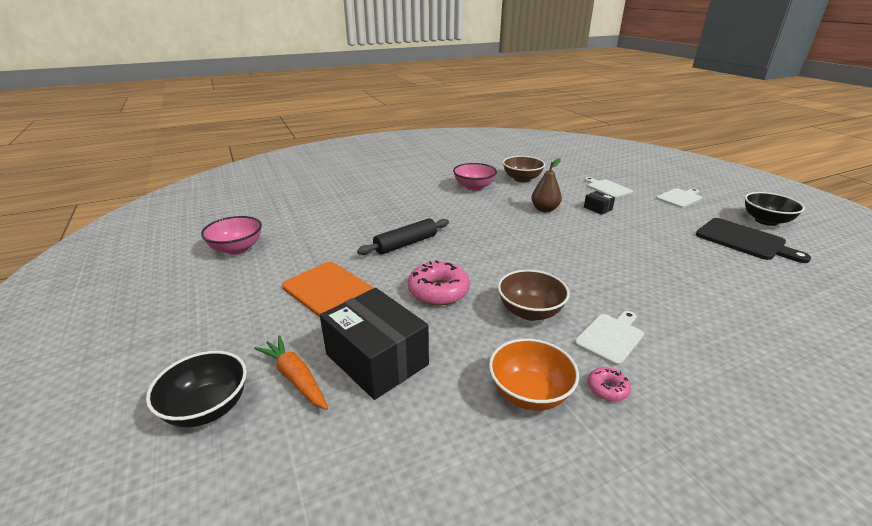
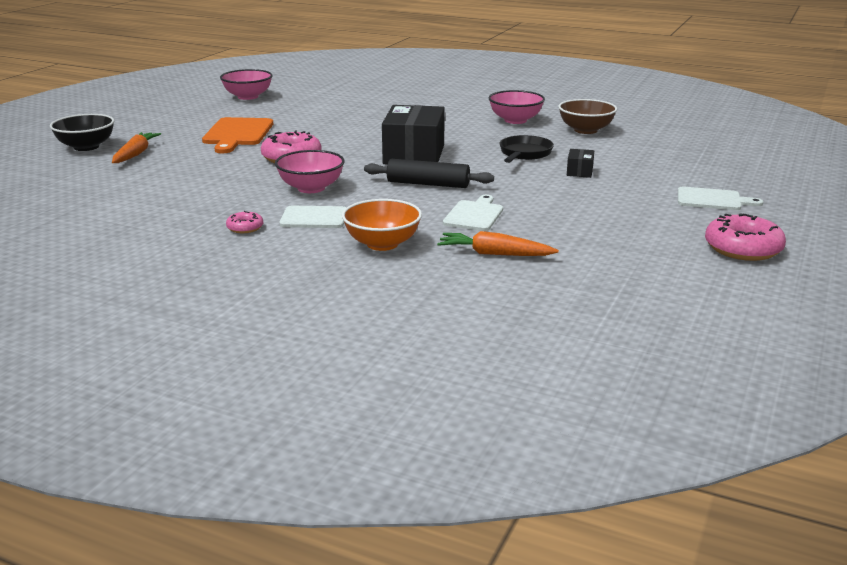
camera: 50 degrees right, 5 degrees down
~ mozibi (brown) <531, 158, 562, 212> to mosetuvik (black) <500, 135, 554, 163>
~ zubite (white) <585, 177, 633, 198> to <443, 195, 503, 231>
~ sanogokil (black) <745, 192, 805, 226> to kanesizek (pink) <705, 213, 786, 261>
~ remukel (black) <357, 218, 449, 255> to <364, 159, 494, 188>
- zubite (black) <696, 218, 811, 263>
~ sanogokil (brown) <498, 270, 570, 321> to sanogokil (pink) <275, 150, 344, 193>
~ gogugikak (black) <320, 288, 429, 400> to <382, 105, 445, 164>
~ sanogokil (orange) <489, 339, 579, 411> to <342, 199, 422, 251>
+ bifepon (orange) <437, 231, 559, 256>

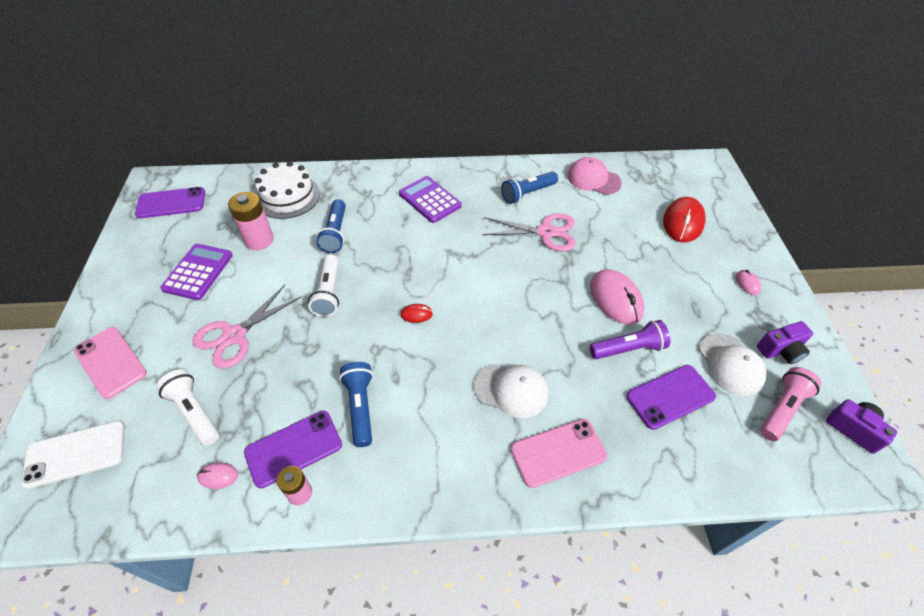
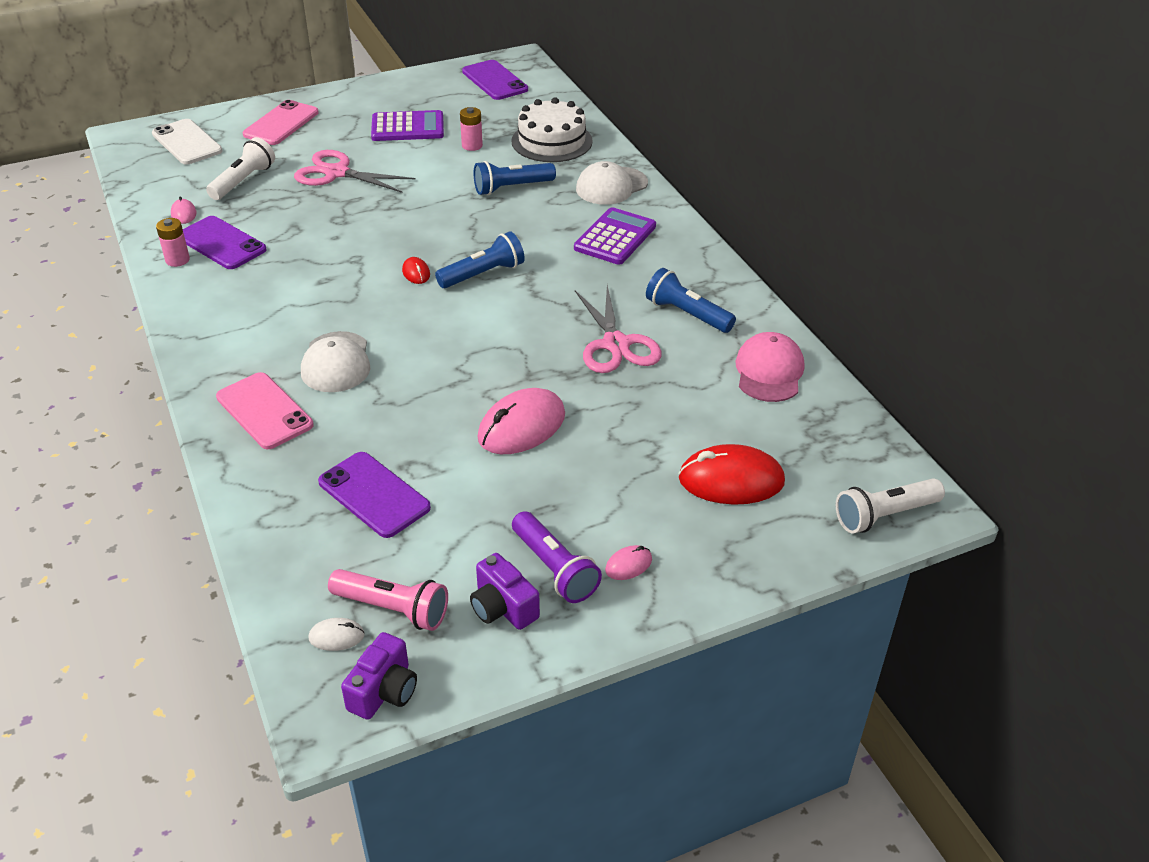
camera: 70 degrees right, 10 degrees down
~ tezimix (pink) <228, 192, 274, 250> = <460, 107, 483, 151> x0.61
~ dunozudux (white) <308, 254, 339, 317> to <836, 478, 945, 533>
~ dunozudux (purple) <590, 320, 670, 359> to <512, 511, 602, 603>
~ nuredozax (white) <699, 333, 766, 396> to <576, 161, 648, 205>
~ dunozudux (blue) <339, 362, 373, 447> to <435, 231, 525, 288>
+ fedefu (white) <308, 618, 365, 651>

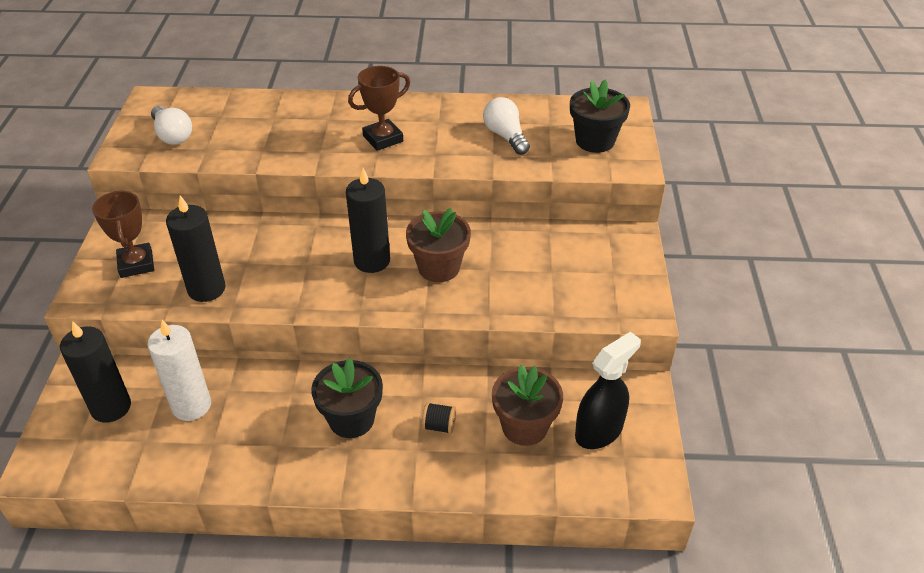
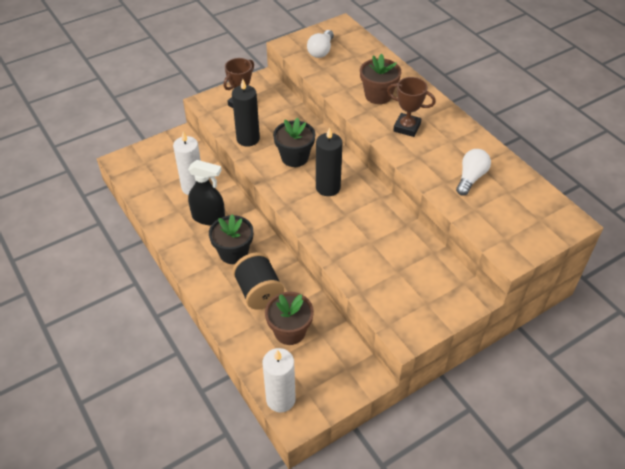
camera: 55 degrees right, 5 degrees up
~ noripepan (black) <570, 80, 630, 153> to <273, 118, 315, 167>
~ noripepan (brown) <406, 208, 471, 282> to <360, 53, 401, 104>
- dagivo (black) <60, 321, 131, 423>
~ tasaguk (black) <575, 332, 641, 449> to <188, 160, 225, 225>
~ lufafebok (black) <422, 402, 456, 434> = <233, 252, 284, 310> x2.17
+ dagivo (white) <262, 348, 296, 412>

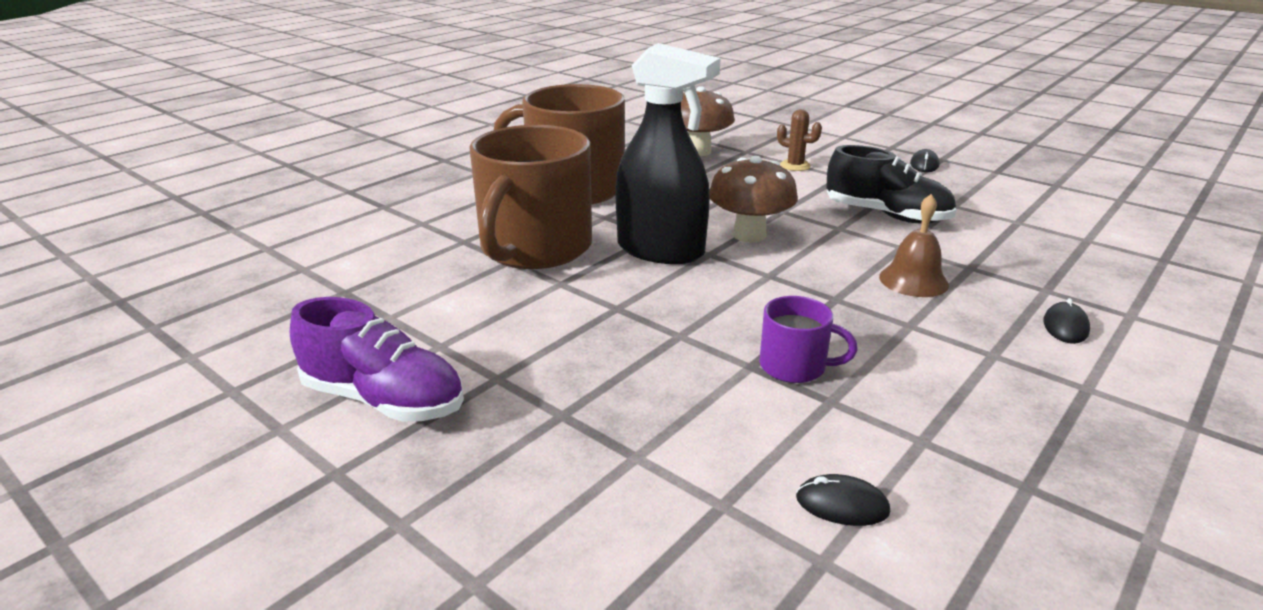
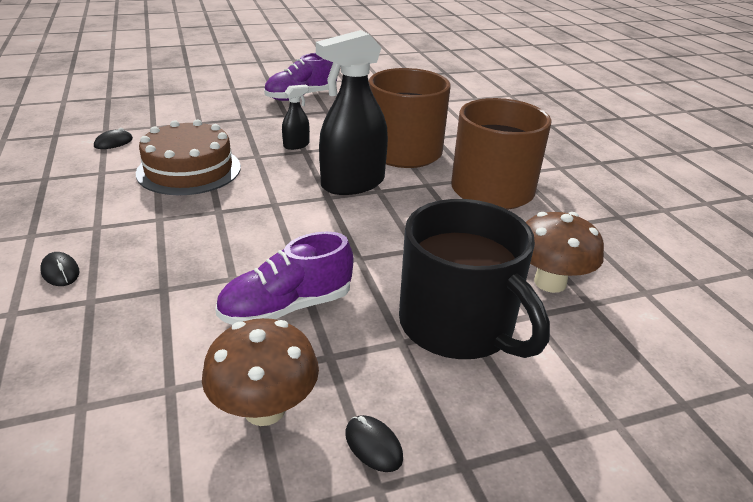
camera: 120 degrees right, 5 degrees up
~ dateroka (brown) <777, 109, 822, 171> to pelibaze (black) <399, 199, 550, 359>
~ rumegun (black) <826, 145, 956, 224> to rumegun (purple) <215, 231, 354, 325>
~ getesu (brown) <709, 156, 798, 243> to <202, 318, 319, 426>
- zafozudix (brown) <879, 194, 949, 297>
~ pelibaze (purple) <759, 296, 858, 383> to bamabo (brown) <136, 119, 241, 195>
+ tasaguk (black) <282, 85, 310, 150>

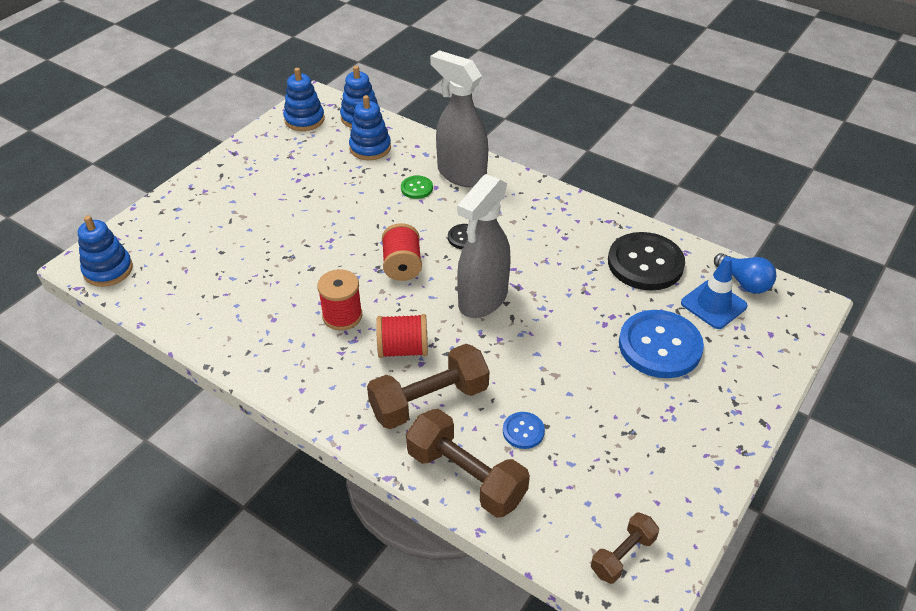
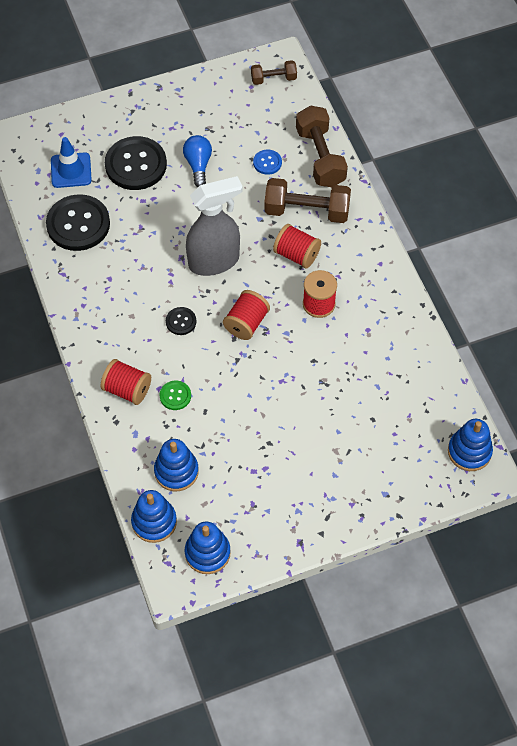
camera: 145 degrees left, 15 degrees up
~ tasaguk (grey) <430, 50, 488, 187> to lufafebok (red) <101, 359, 151, 405>
~ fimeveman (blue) <714, 253, 776, 294> to <183, 135, 212, 187>
~ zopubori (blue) <619, 310, 704, 378> to zopubori (black) <105, 136, 167, 190>

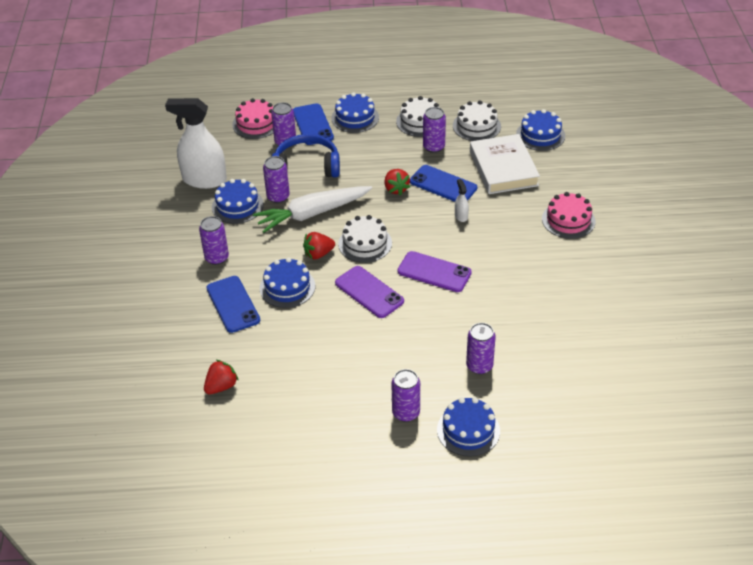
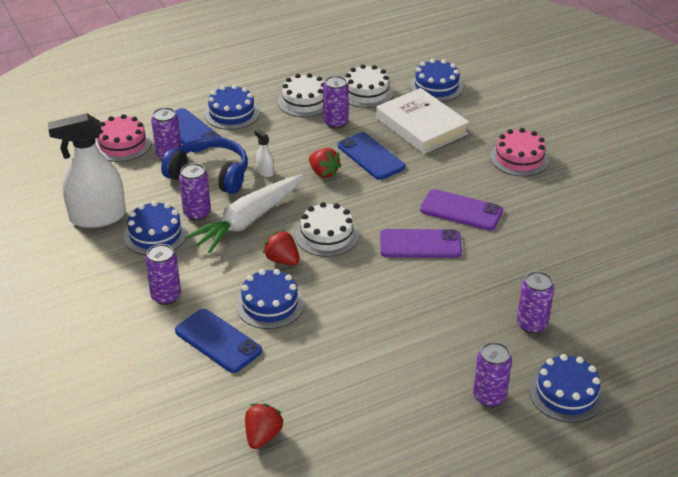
camera: 25 degrees left, 5 degrees down
~ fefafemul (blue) <272, 134, 340, 177> = <161, 137, 248, 194> 45 degrees clockwise
~ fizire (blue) <410, 165, 477, 202> = <338, 132, 405, 180> 45 degrees clockwise
~ tasaguk (white) <455, 179, 469, 222> to <254, 129, 274, 177>
~ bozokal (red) <303, 232, 335, 260> = <263, 230, 300, 265> 90 degrees clockwise
~ fizire (purple) <335, 266, 404, 318> to <420, 189, 503, 231>

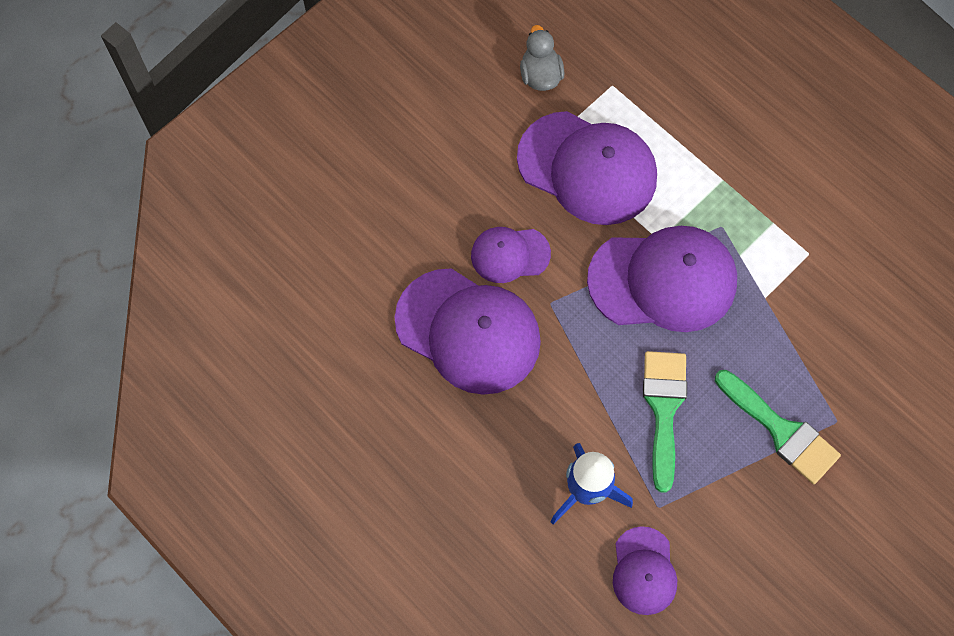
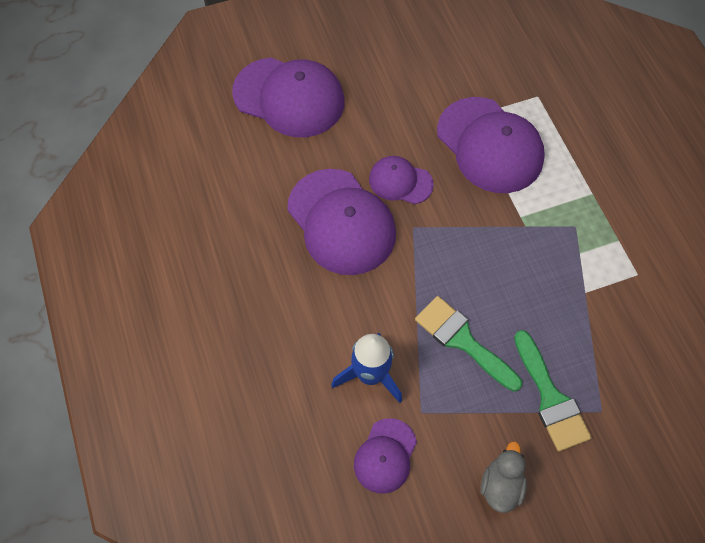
camera: 25 degrees right, 5 degrees down
~ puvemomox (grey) <520, 25, 564, 91> to <481, 441, 527, 513>
~ nuredozax (purple) <587, 226, 737, 332> to <232, 57, 345, 137>
~ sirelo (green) <643, 351, 687, 493> = <415, 296, 522, 391> 75 degrees counterclockwise

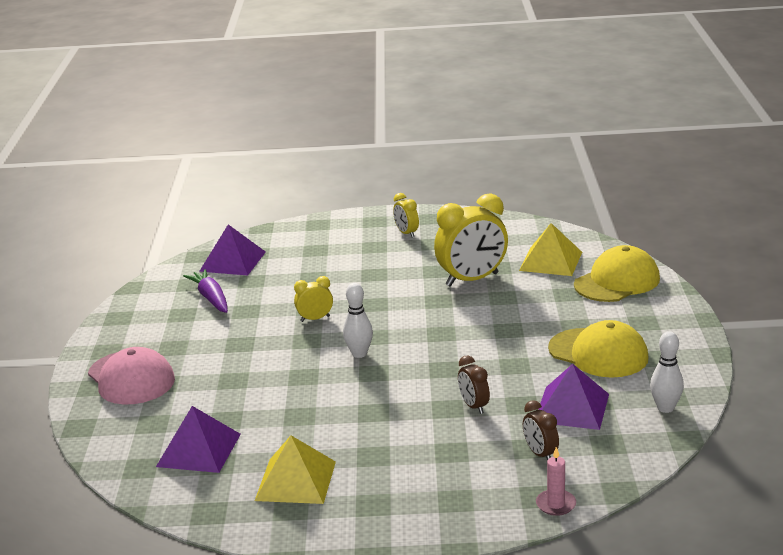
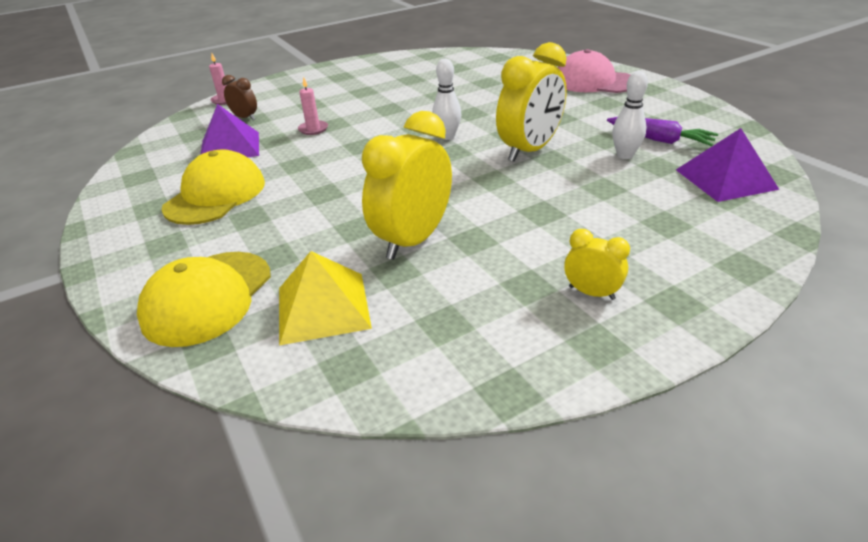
camera: 150 degrees right, 10 degrees up
~ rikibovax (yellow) <294, 276, 333, 322> = <496, 42, 567, 161> x2.01
~ nuredozax (yellow) <548, 320, 649, 378> = <162, 149, 265, 225> 105 degrees clockwise
~ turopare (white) <650, 331, 684, 413> to <612, 71, 648, 159>
~ rikibovax (brown) <458, 356, 490, 414> to dagivo (pink) <298, 76, 328, 135>
- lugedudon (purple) <156, 406, 241, 473>
- lugedudon (yellow) <255, 436, 336, 504>

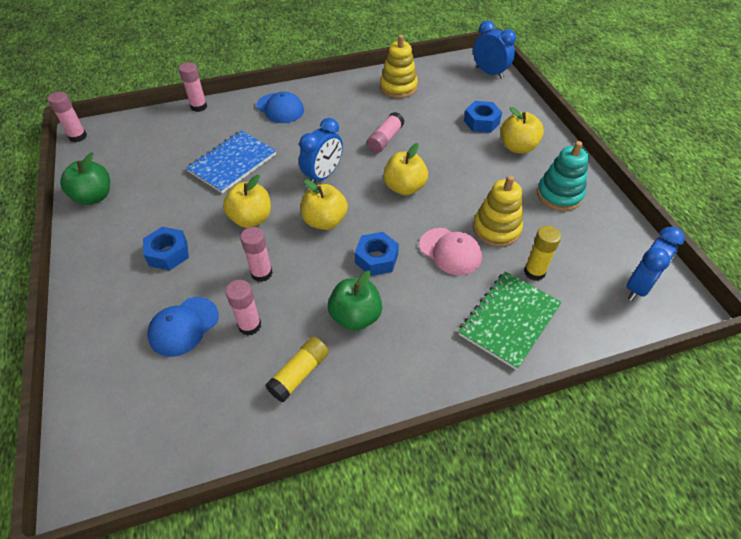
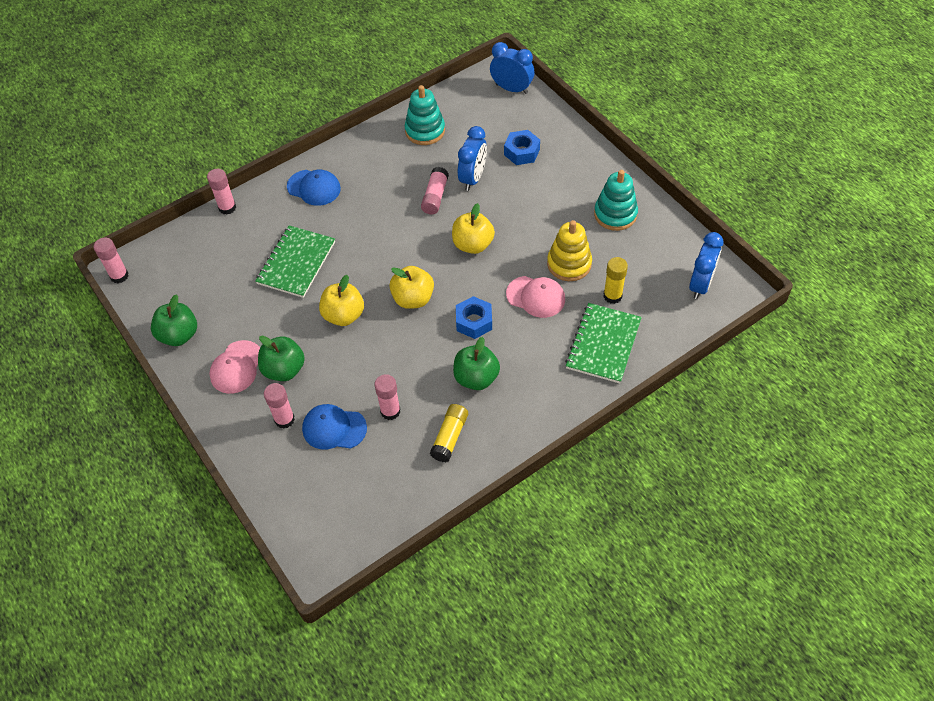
camera: 15 degrees left, 5 degrees up
~ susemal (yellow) <380, 35, 418, 98> to susemal (turquoise) <405, 85, 445, 145>
- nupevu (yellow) <501, 107, 544, 154>
~ rikibovax (blue) <299, 118, 343, 182> to <458, 126, 487, 191>
~ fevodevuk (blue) <186, 131, 276, 194> to fevodevuk (green) <255, 225, 335, 298>
~ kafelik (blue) <143, 227, 189, 270> to nupevu (green) <258, 335, 305, 381>
~ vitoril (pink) <240, 227, 273, 282> to <264, 383, 295, 429>
~ nuredozax (blue) <147, 297, 219, 357> = <302, 404, 367, 449> 75 degrees clockwise
+ nuredozax (pink) <209, 340, 260, 394>

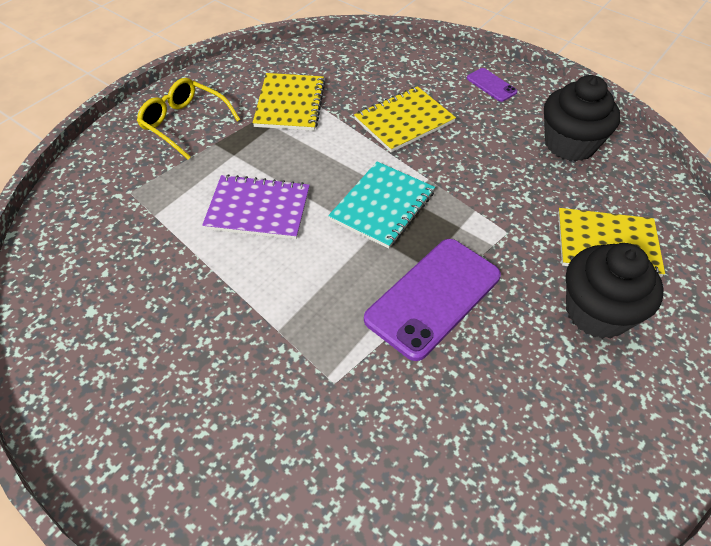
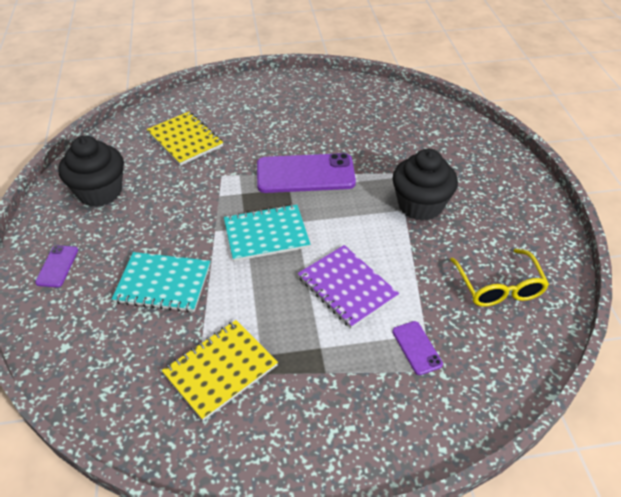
camera: 135 degrees left, 5 degrees down
~ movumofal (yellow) <137, 78, 240, 160> to <450, 249, 549, 307>
~ fevodevuk (yellow) <354, 86, 456, 152> to fevodevuk (turquoise) <112, 252, 210, 312>
~ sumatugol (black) <566, 243, 664, 339> to <393, 149, 458, 221>
+ fizire (purple) <392, 321, 443, 375>

